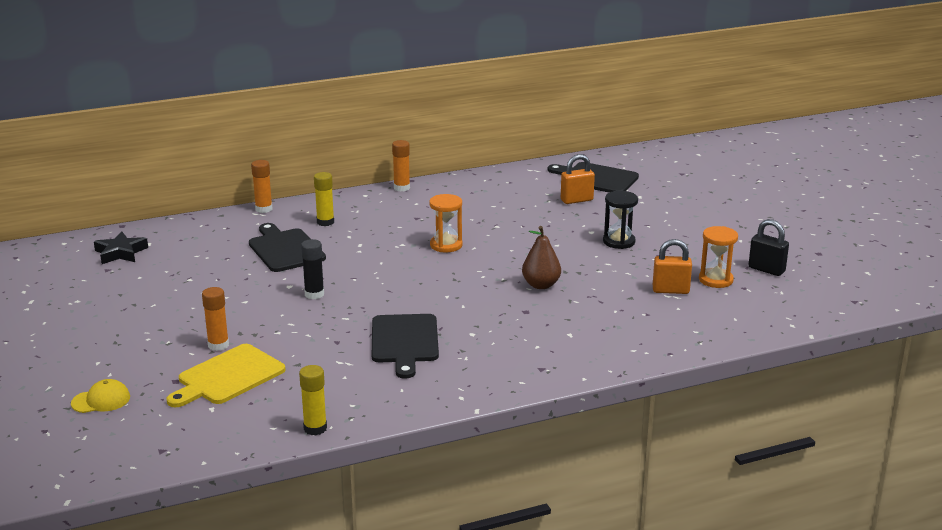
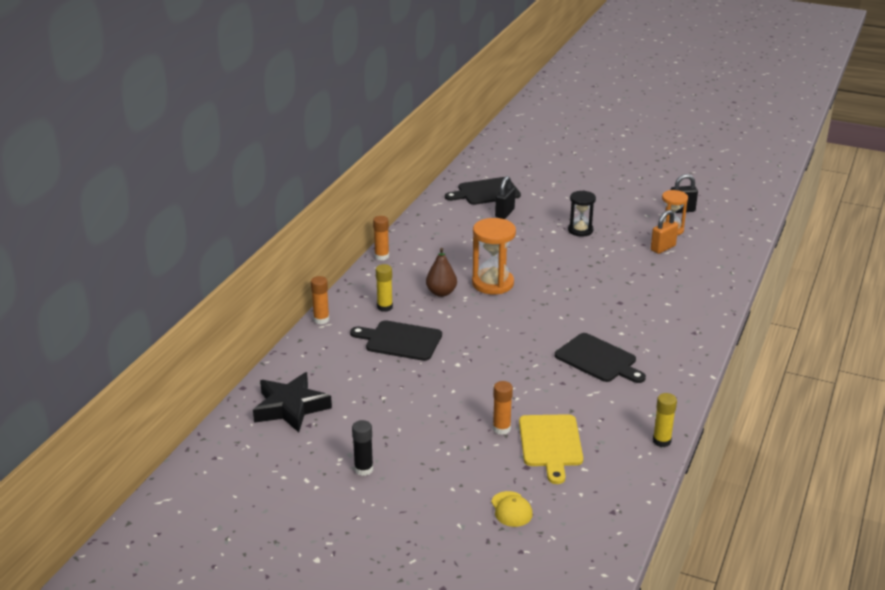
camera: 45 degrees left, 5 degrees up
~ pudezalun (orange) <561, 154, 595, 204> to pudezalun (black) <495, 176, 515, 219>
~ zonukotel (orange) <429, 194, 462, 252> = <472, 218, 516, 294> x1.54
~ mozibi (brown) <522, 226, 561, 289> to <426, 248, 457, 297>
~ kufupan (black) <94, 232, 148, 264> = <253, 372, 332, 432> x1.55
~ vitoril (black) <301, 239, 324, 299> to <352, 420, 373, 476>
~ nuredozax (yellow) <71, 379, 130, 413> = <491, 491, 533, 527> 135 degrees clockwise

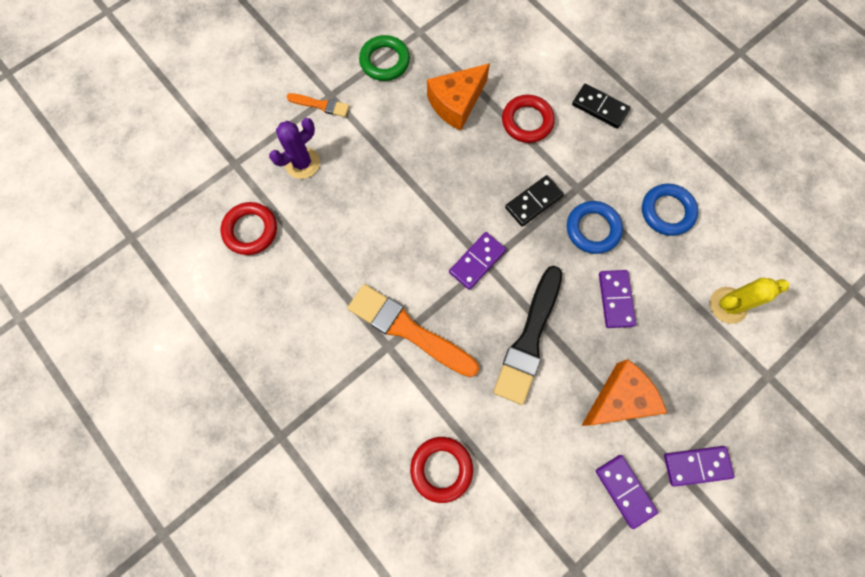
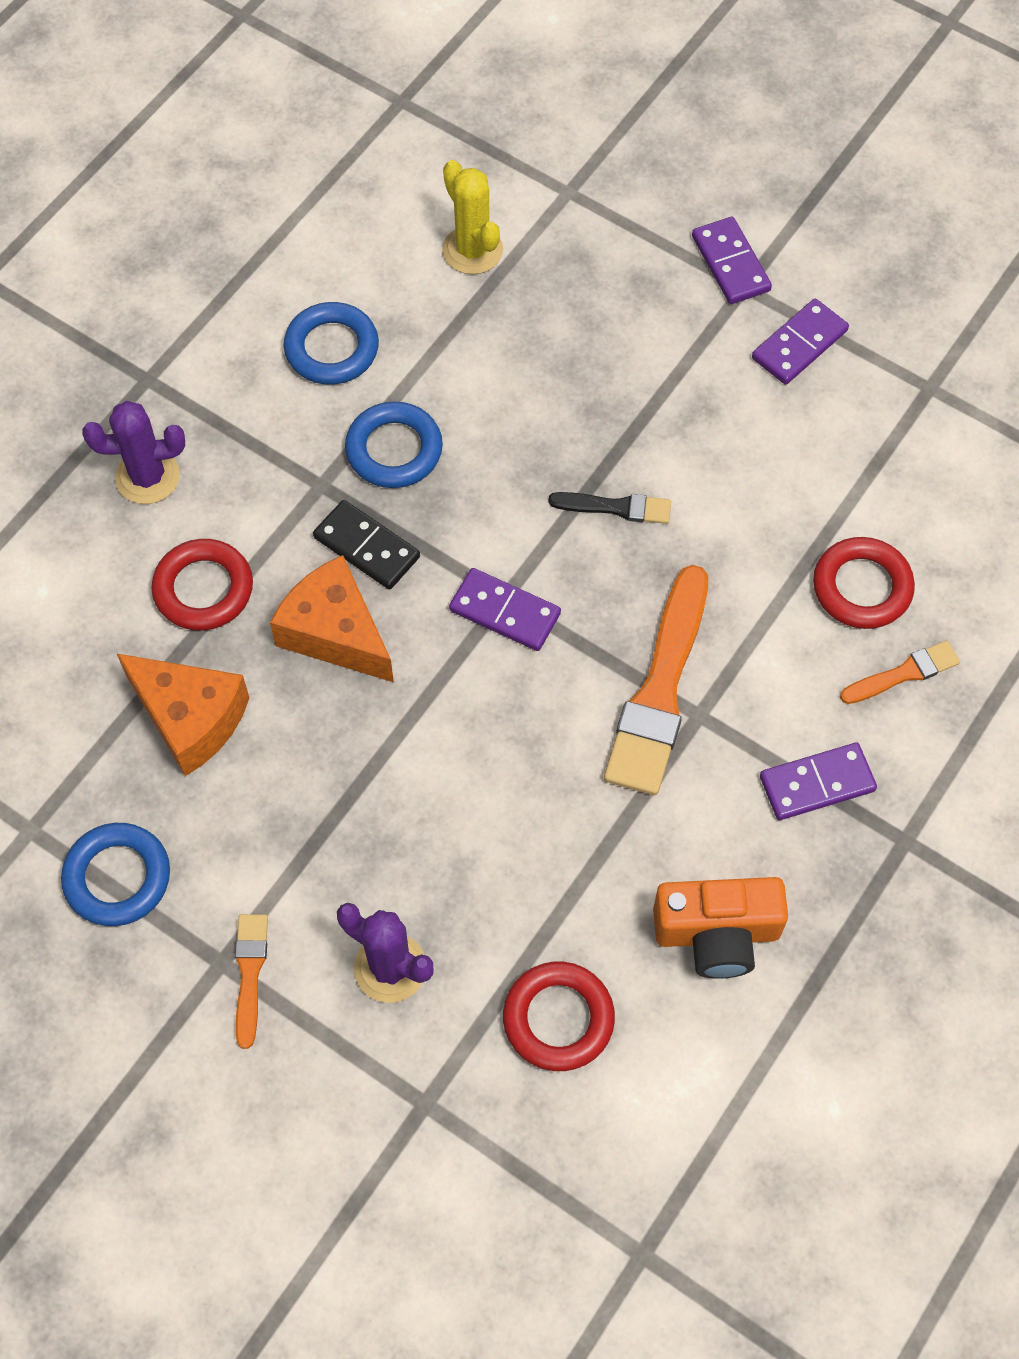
camera: 105 degrees left, 10 degrees down
~ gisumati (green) <359, 35, 410, 81> to gisumati (blue) <61, 823, 170, 926>
~ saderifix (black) <572, 84, 631, 128> to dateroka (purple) <82, 401, 185, 504>
~ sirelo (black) <493, 266, 562, 405> = <548, 492, 671, 524> x0.50
~ saderifix (purple) <599, 270, 636, 328> to <760, 742, 877, 820>
~ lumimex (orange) <581, 359, 667, 426> to <270, 555, 394, 682>
+ sirelo (orange) <840, 641, 960, 704>
+ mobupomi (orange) <653, 877, 788, 979>

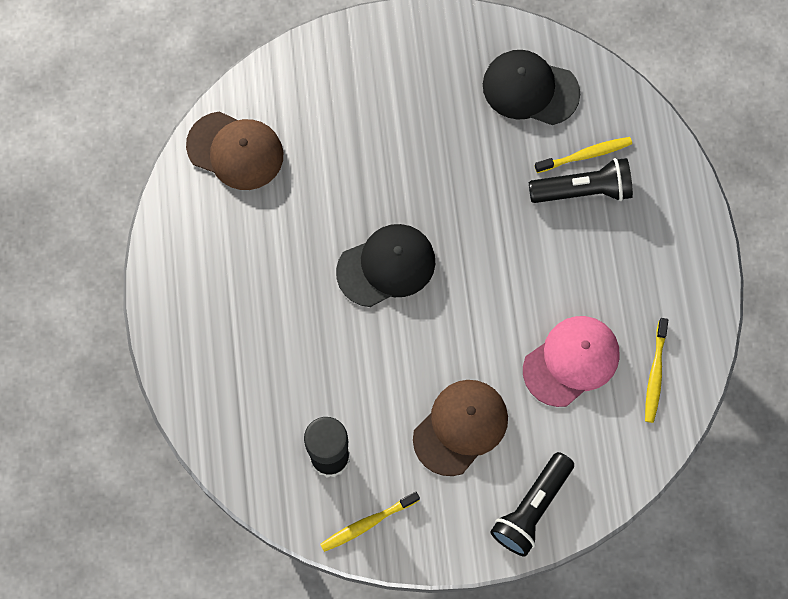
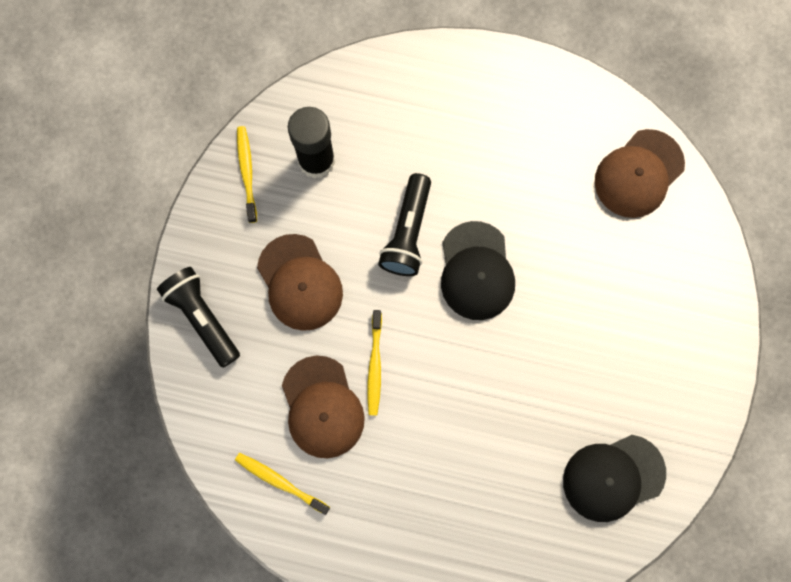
camera: 110 degrees right, 5 degrees up
~ nuredozax (black) <483, 50, 580, 125> = <563, 435, 666, 522> 150 degrees counterclockwise
~ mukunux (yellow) <535, 137, 632, 173> to <367, 310, 382, 415>
~ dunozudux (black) <529, 158, 633, 203> to <378, 173, 431, 276>
~ nuredozax (pink) <523, 316, 620, 407> to nuredozax (brown) <282, 356, 365, 458>

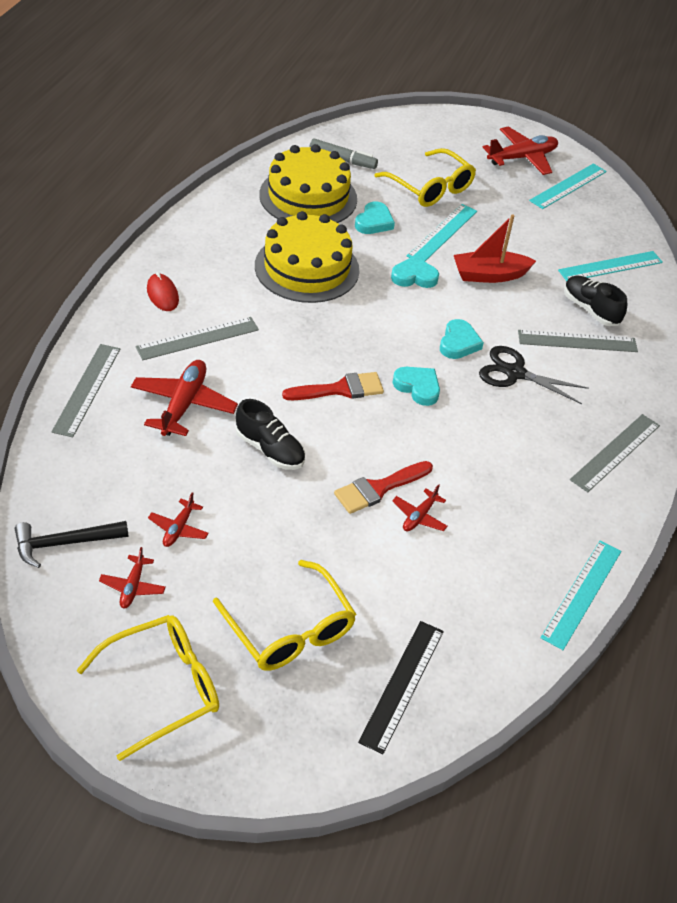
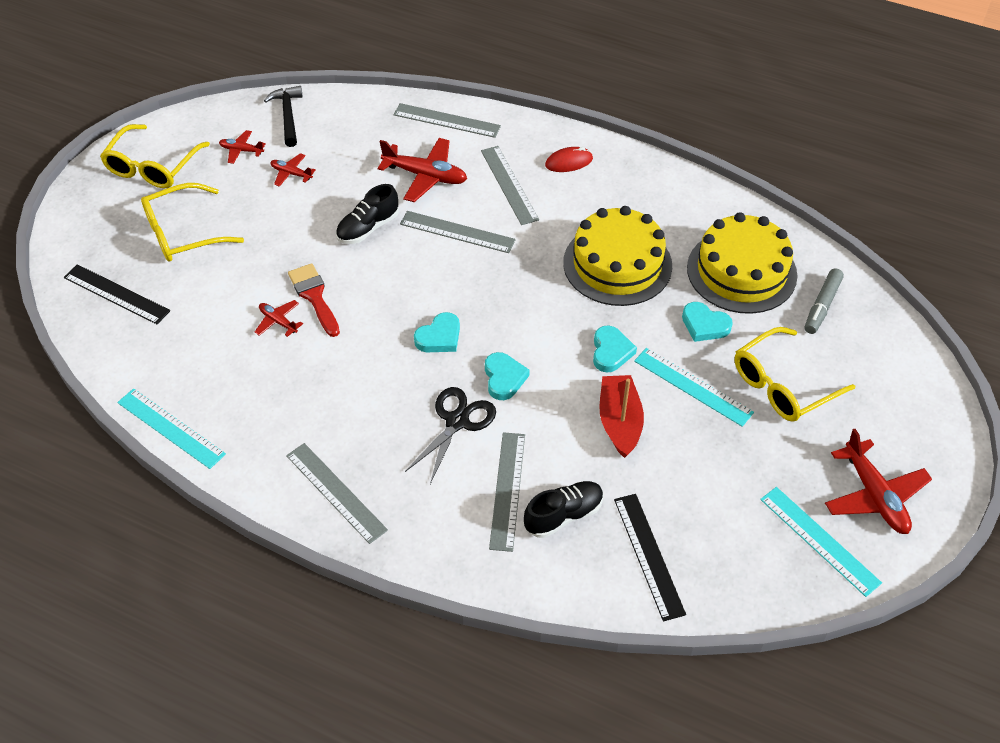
camera: 100 degrees right, 5 degrees up
~ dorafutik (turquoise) <558, 251, 663, 281> to dorafutik (black) <614, 494, 686, 621>
~ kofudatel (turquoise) <440, 319, 484, 359> = <485, 352, 529, 400> 120 degrees counterclockwise
- sirelo (red) <282, 372, 384, 400>
~ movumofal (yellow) <77, 615, 219, 761> = <100, 124, 210, 188> 45 degrees clockwise
+ dorafutik (grey) <400, 211, 516, 253>

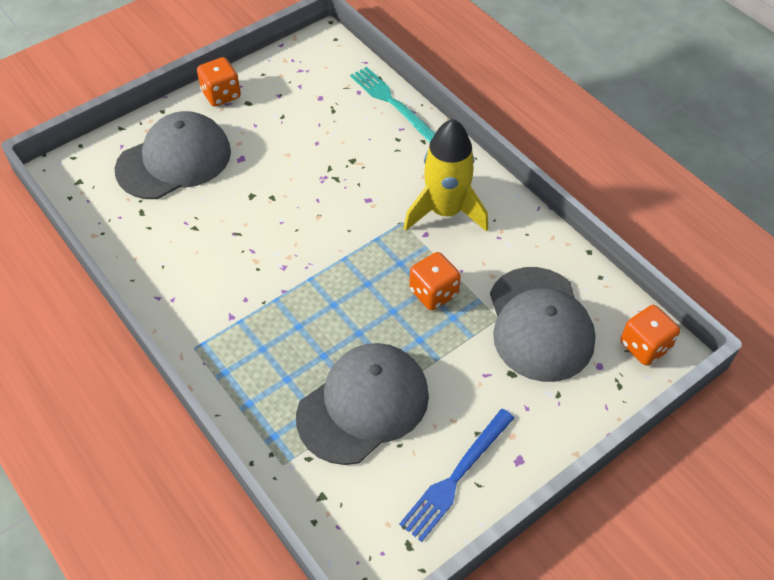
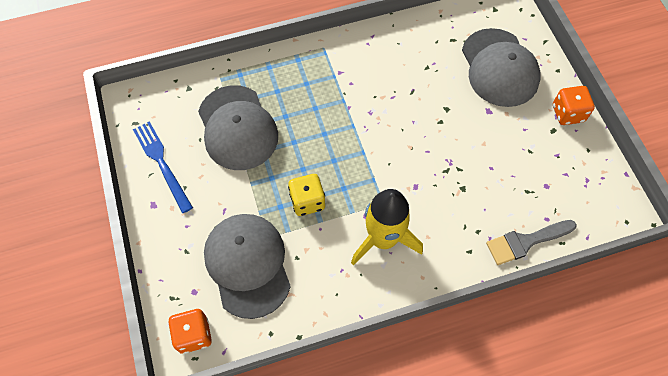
camera: 110 degrees right, 10 degrees up
~ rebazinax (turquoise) <350, 67, 435, 143> to sirelo (grey) <486, 220, 577, 265>
~ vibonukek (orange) <409, 252, 461, 310> to vibonukek (yellow) <288, 174, 325, 216>
~ nuredozax (grey) <490, 267, 595, 382> = <204, 214, 291, 319> 60 degrees clockwise

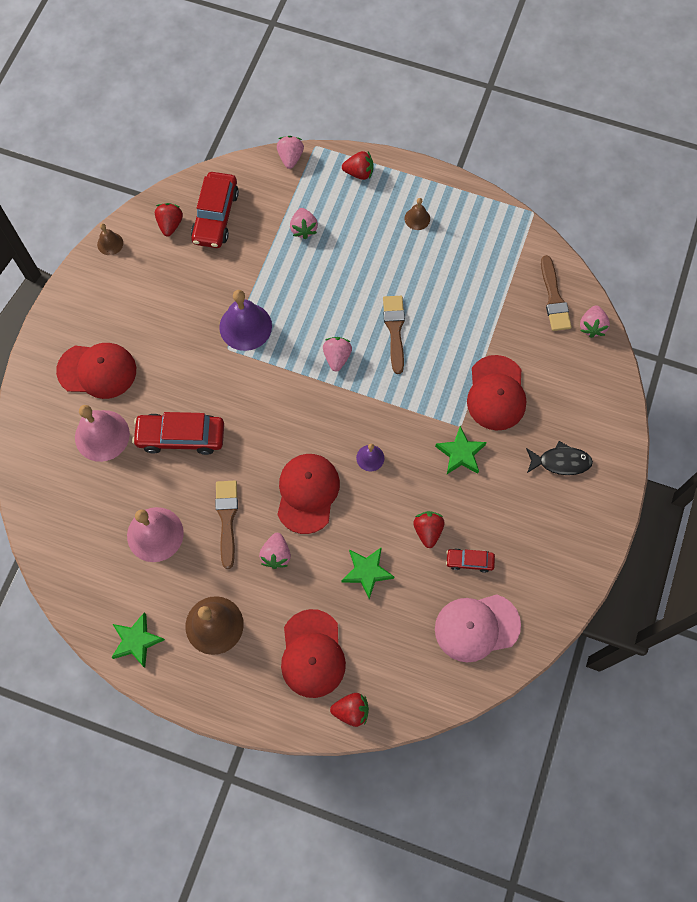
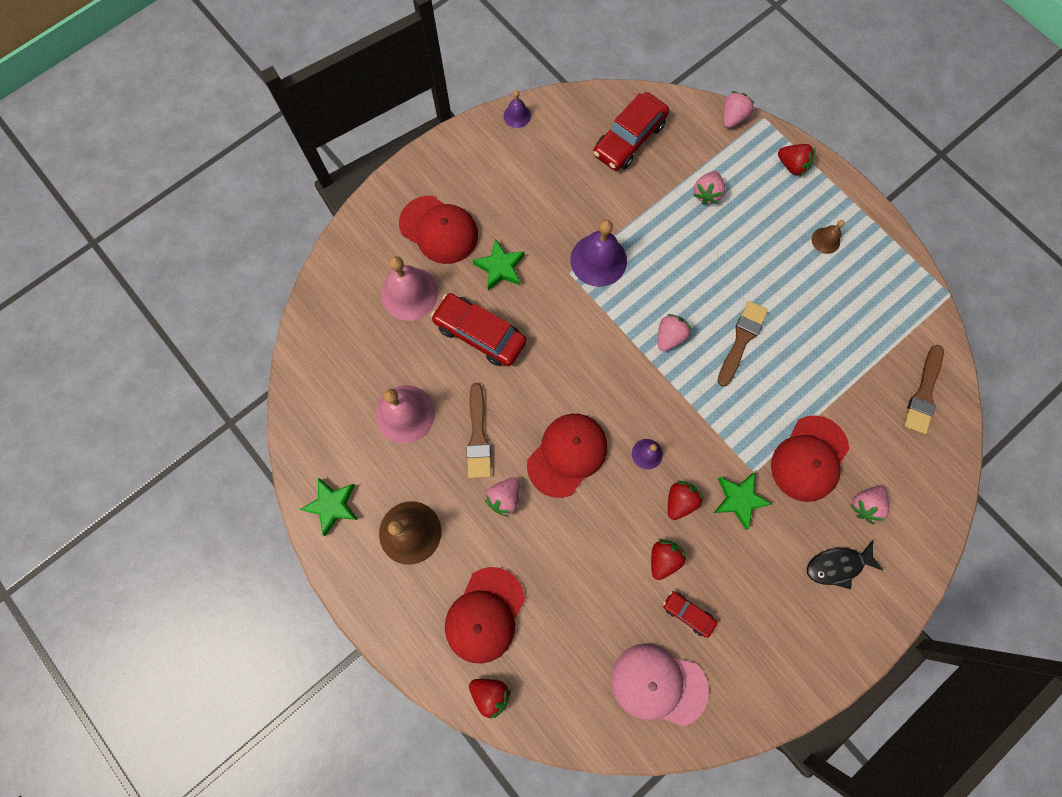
camera: 30 degrees right, 5 degrees up
~ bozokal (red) <155, 203, 183, 237> to <668, 481, 703, 520>
~ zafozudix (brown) <97, 223, 123, 255> to zafozudix (purple) <504, 90, 531, 128>
~ bozokal (pink) <580, 305, 610, 338> to <851, 486, 889, 524>
~ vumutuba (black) <526, 441, 593, 475> = <807, 540, 883, 589> 135 degrees clockwise
~ sirelo (brown) <215, 481, 238, 569> = <466, 383, 491, 478> 150 degrees clockwise
~ kufupan (green) <342, 547, 394, 599> to <473, 239, 525, 291>

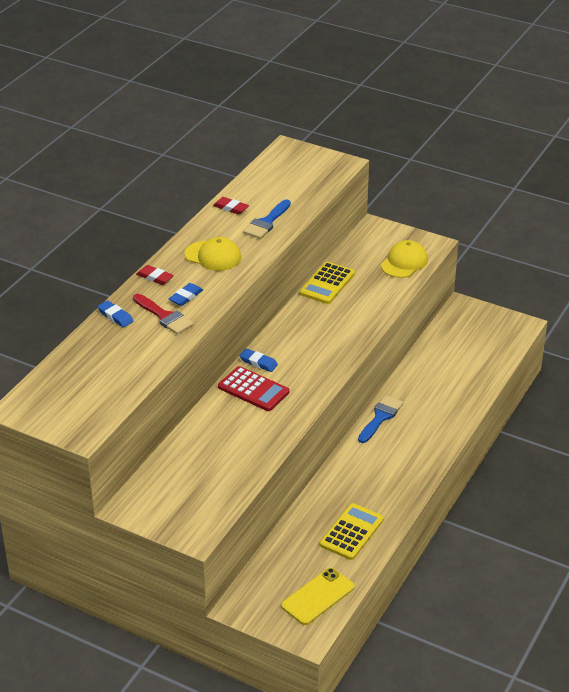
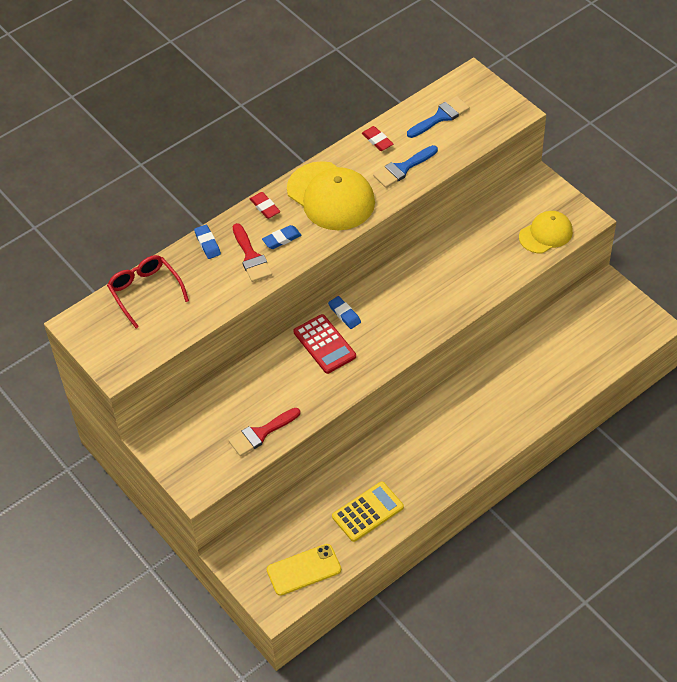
camera: 25 degrees right, 15 degrees up
~ nuredozax (yellow) <184, 237, 241, 271> = <287, 161, 375, 230> x1.63
- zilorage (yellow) <300, 262, 355, 304>
~ sirelo (blue) <358, 395, 404, 443> to <407, 96, 470, 138>
+ movumofal (red) <107, 255, 189, 328>
+ sirelo (red) <228, 408, 300, 456>

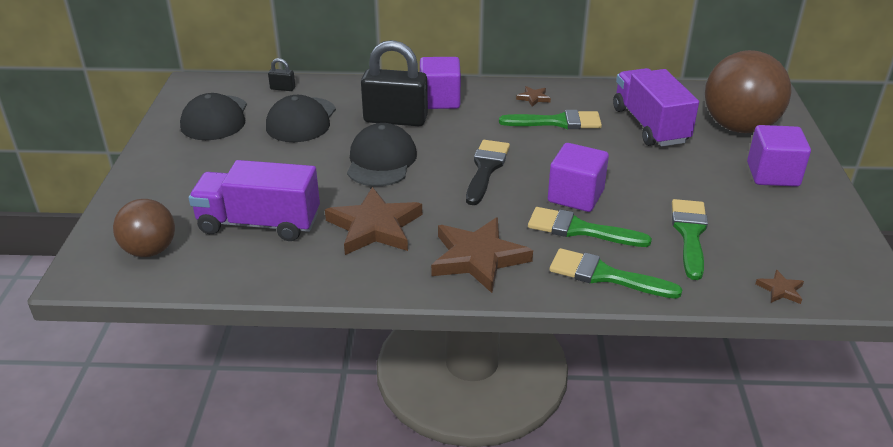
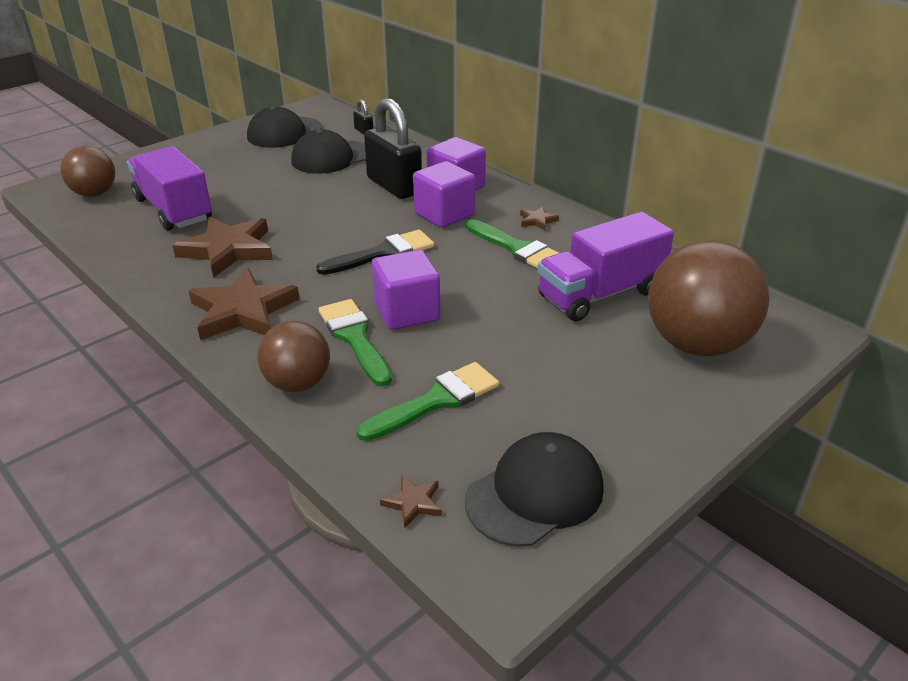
camera: 45 degrees right, 0 degrees up
~ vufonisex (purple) <613, 68, 699, 146> = <537, 212, 674, 321> 150 degrees counterclockwise
~ nuredozax (black) <347, 123, 417, 186> to <465, 432, 604, 547>
~ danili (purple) <747, 125, 811, 187> to <413, 161, 475, 228>
~ sirelo (green) <550, 248, 683, 299> to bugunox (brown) <257, 321, 330, 392>

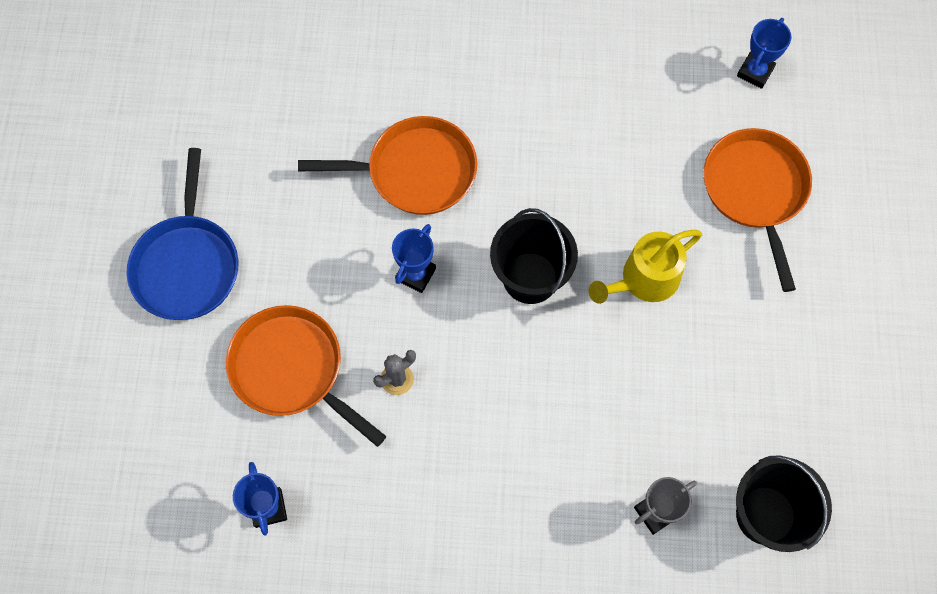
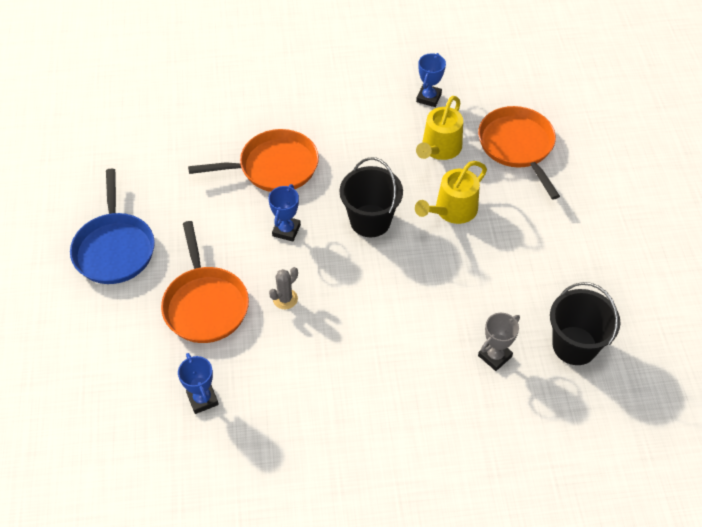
camera: 10 degrees left, 15 degrees down
~ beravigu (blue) <737, 18, 792, 89> to <416, 53, 446, 107>
~ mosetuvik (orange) <226, 305, 386, 447> = <161, 221, 249, 343> 135 degrees counterclockwise
+ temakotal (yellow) <416, 96, 463, 160>

